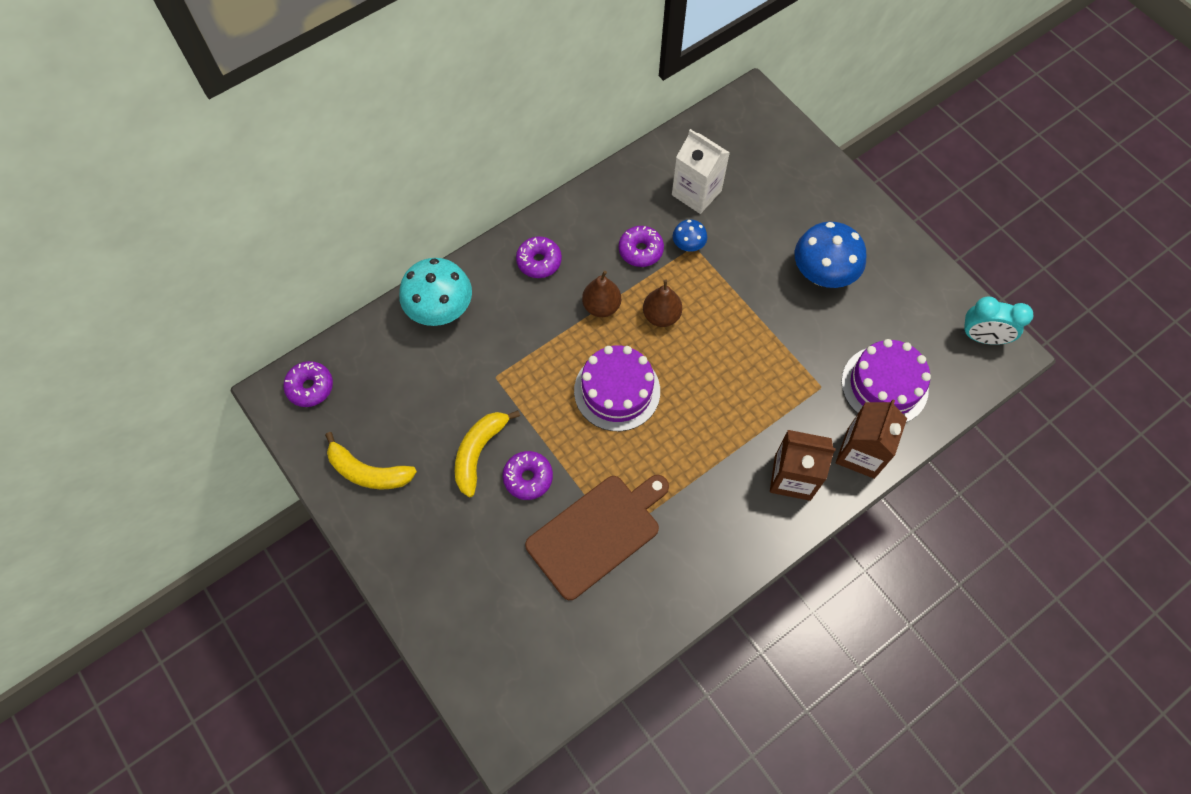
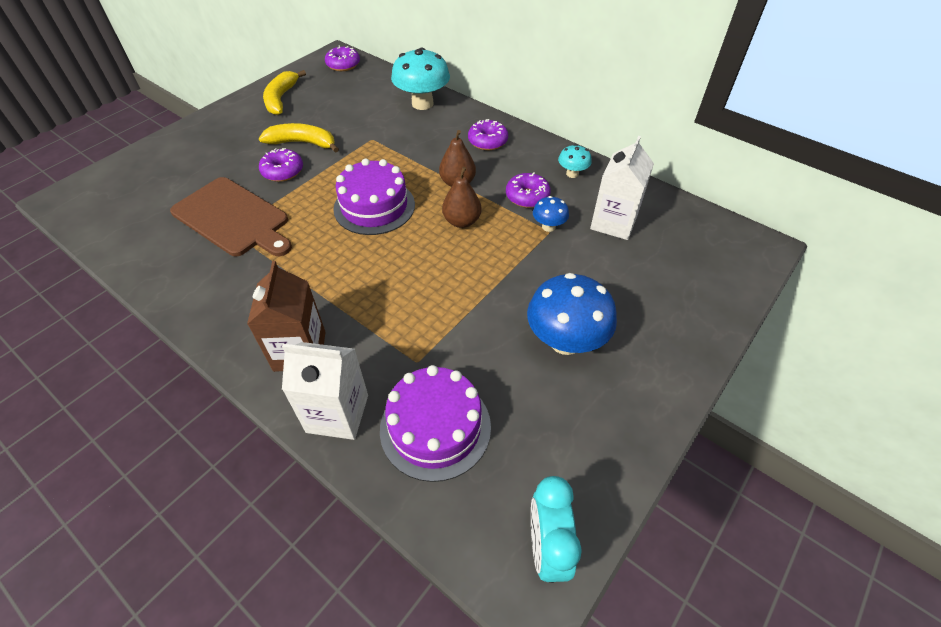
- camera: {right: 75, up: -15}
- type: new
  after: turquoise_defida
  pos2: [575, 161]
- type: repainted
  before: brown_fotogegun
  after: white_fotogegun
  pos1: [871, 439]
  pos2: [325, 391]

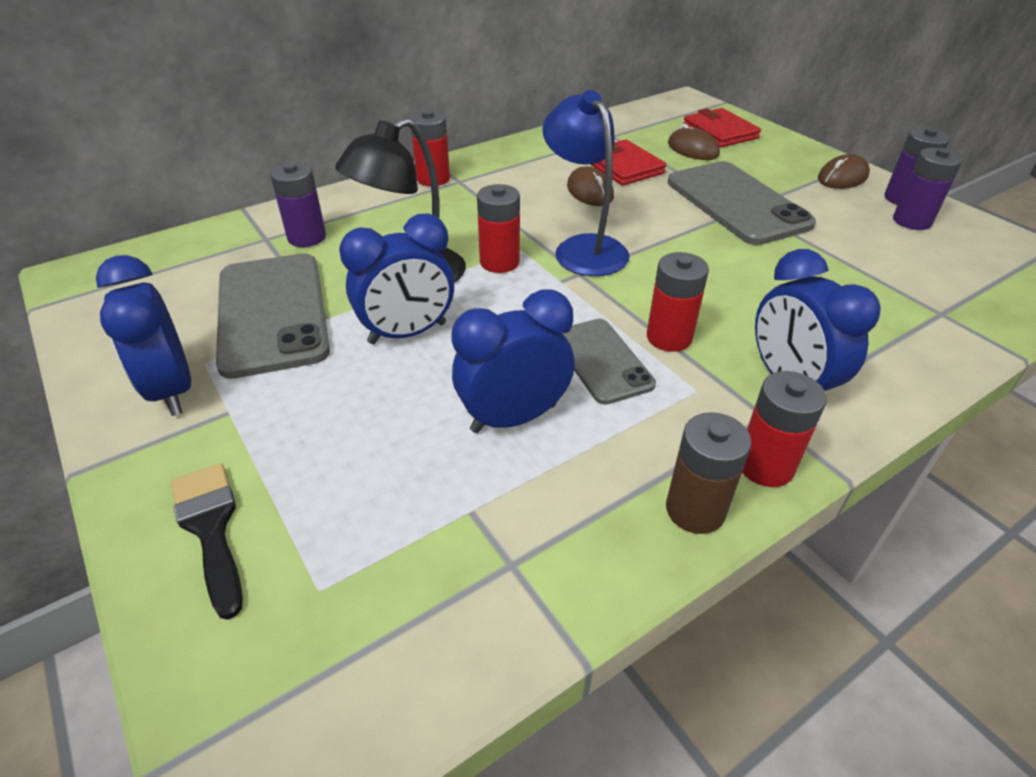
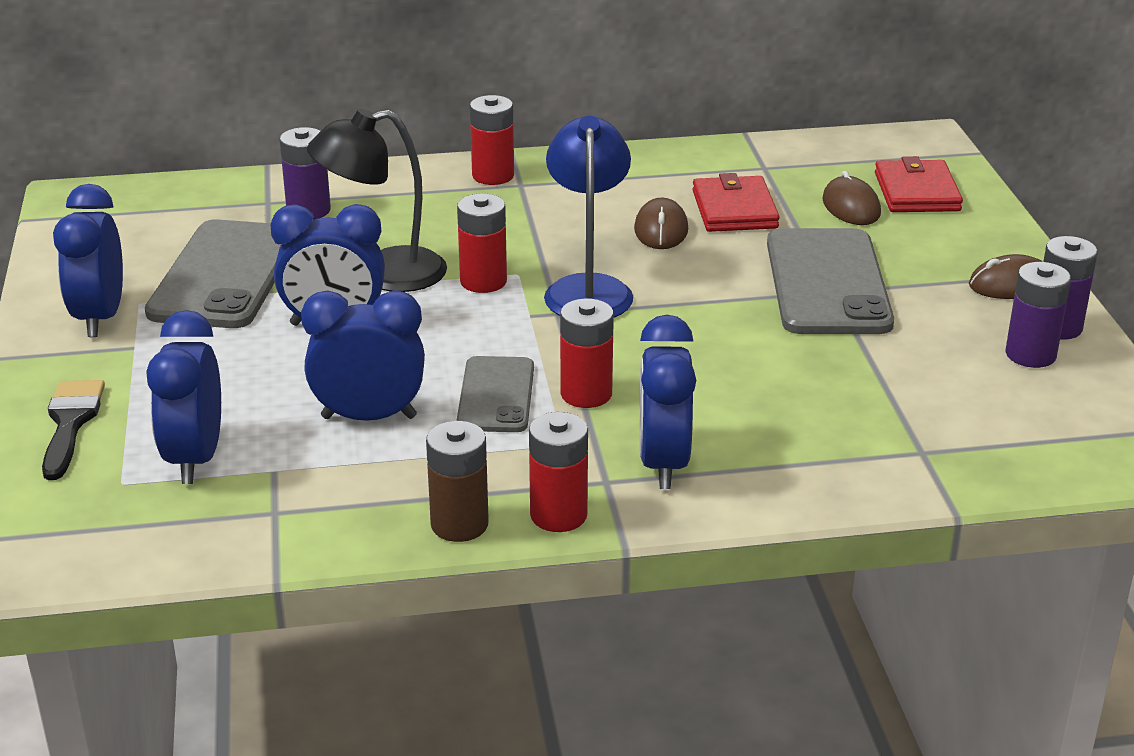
- camera: {right: 25, up: -10}
- type: new
  after: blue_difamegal
  pos2: [184, 397]

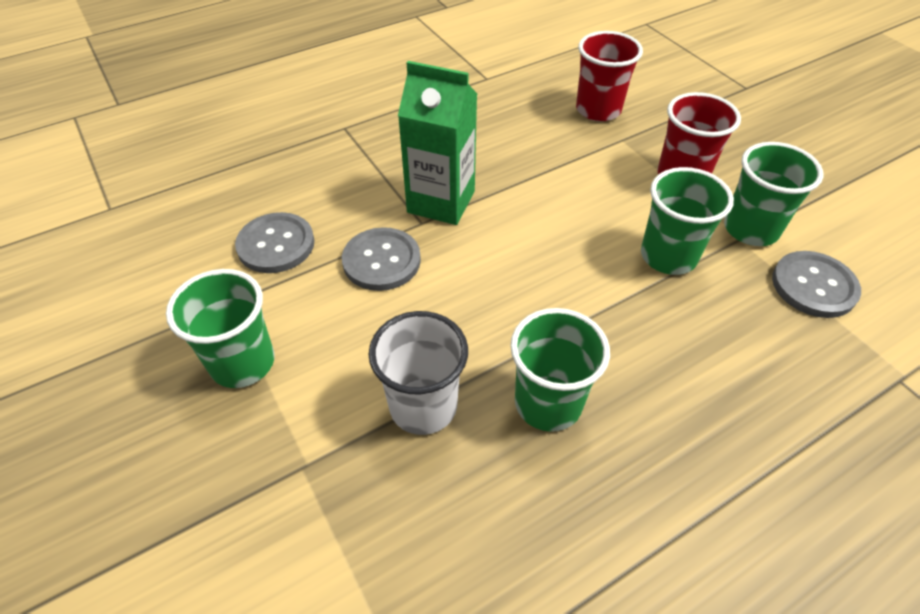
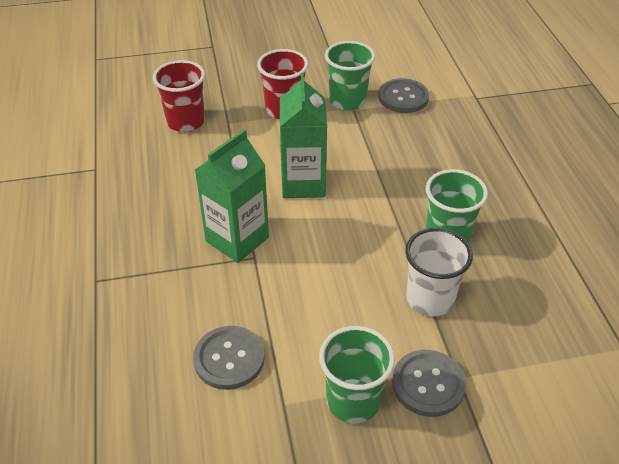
- camera: {right: -70, up: -5}
- type: gone
  before: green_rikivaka
  pos1: [687, 221]
- type: new
  after: green_fotogegun
  pos2: [303, 135]
- type: shifted
  before: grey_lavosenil
  pos1: [381, 259]
  pos2: [429, 383]

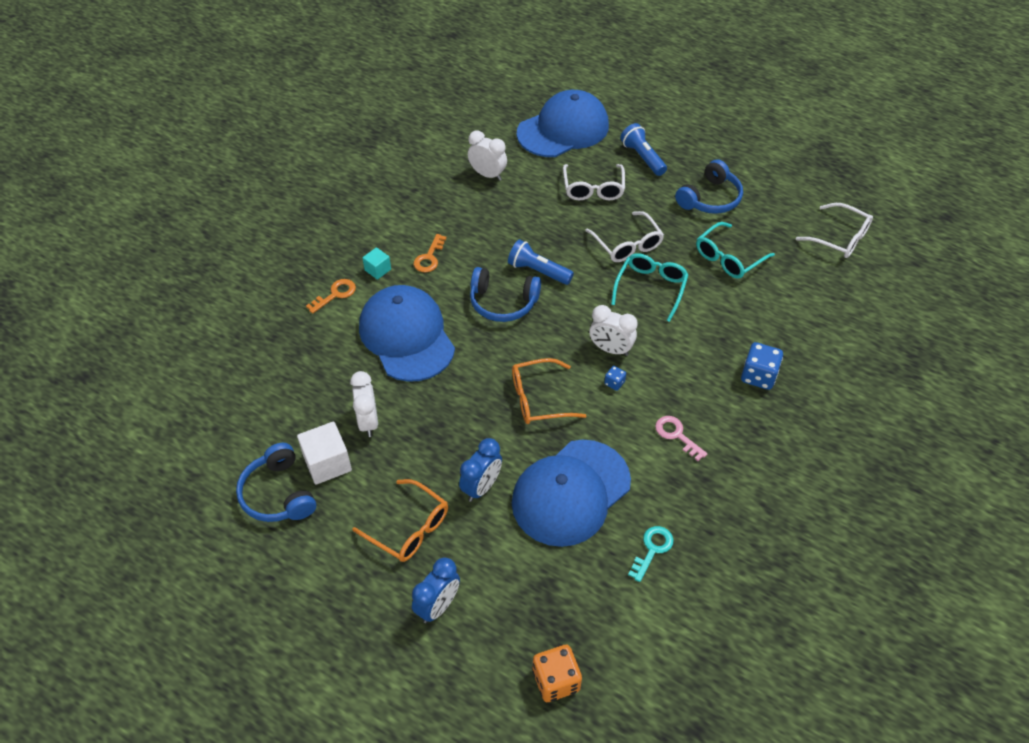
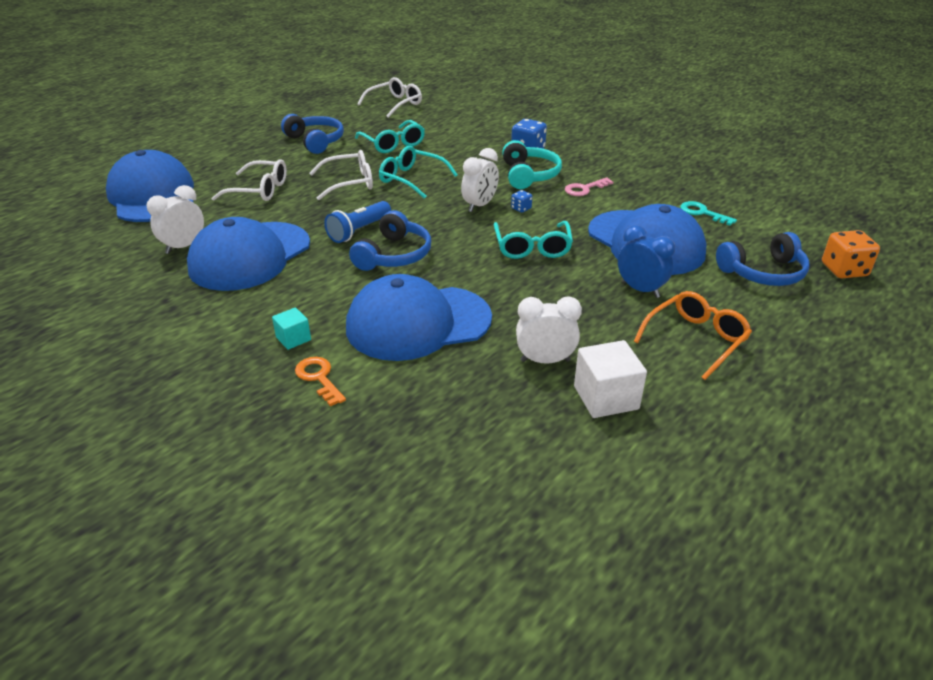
- camera: {right: -80, up: -15}
- type: gone
  before: blue_difamegal
  pos1: [436, 590]
- type: gone
  before: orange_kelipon
  pos1: [430, 253]
- type: gone
  before: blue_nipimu
  pos1: [643, 149]
- type: new
  after: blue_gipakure
  pos2: [248, 254]
- type: new
  after: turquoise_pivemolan
  pos2: [532, 164]
- type: shifted
  before: blue_pivemolan
  pos1: [276, 482]
  pos2: [763, 259]
- type: repainted
  before: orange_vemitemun
  after: turquoise_vemitemun
  pos1: [549, 391]
  pos2: [533, 240]

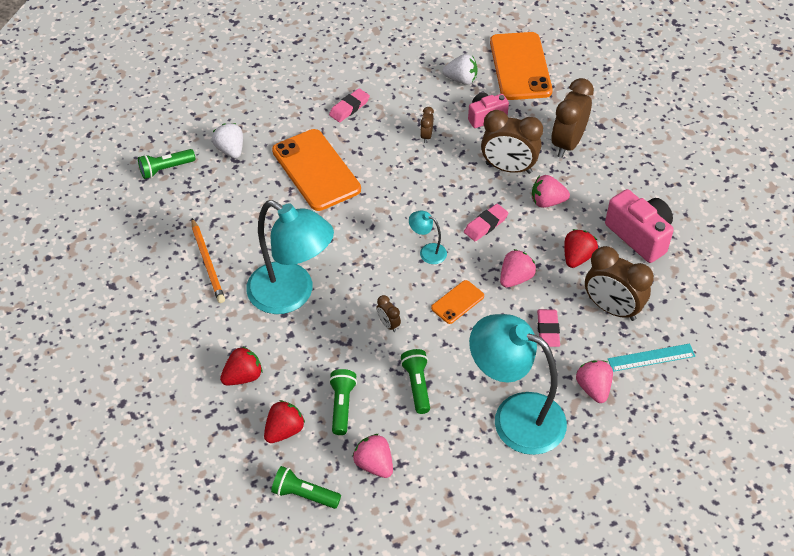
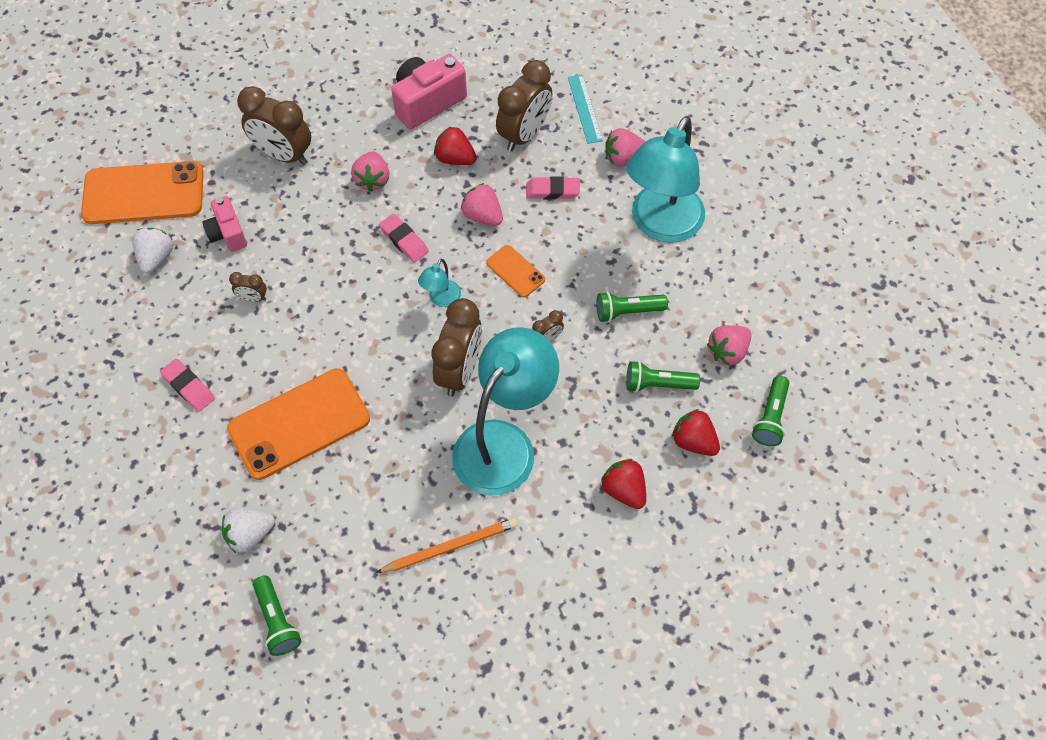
- camera: {right: -90, up: 10}
- type: shifted
  before: brown_difamegal
  pos1: [512, 142]
  pos2: [456, 347]

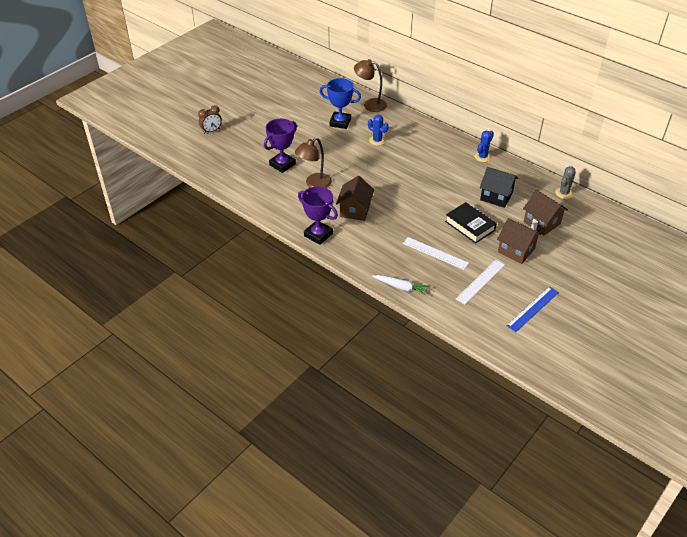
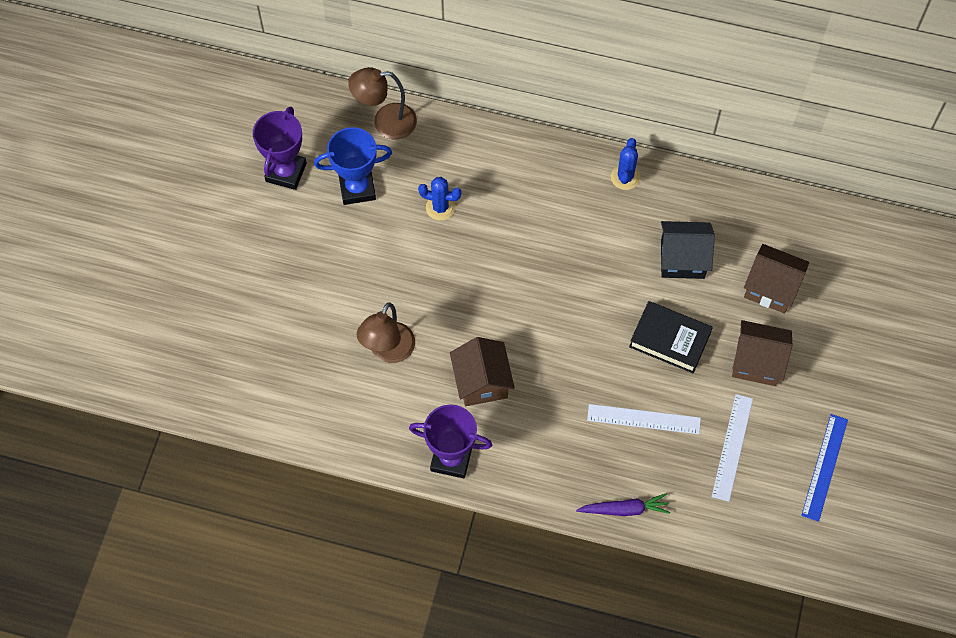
- camera: {right: -25, up: 20}
- type: gone
  before: brown_difamegal
  pos1: [210, 119]
- type: gone
  before: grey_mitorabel
  pos1: [565, 182]
- type: shifted
  before: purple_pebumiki
  pos1: [280, 146]
  pos2: [280, 148]
- type: repainted
  before: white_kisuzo
  after: purple_kisuzo
  pos1: [400, 285]
  pos2: [623, 504]

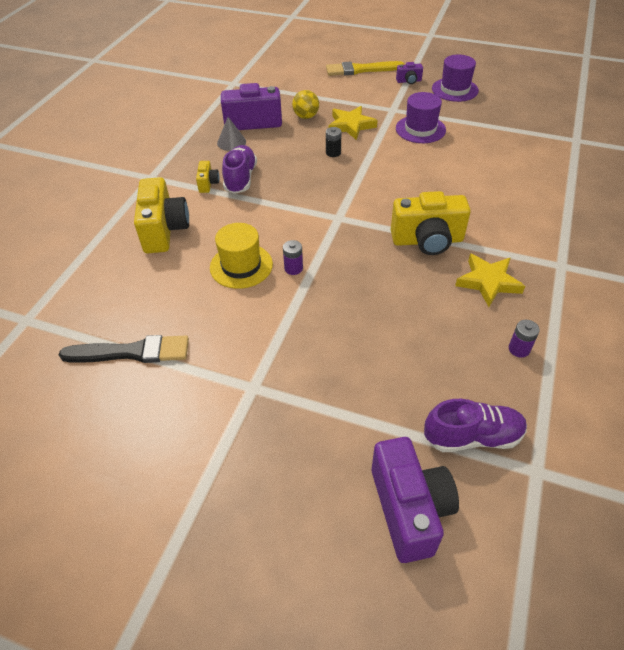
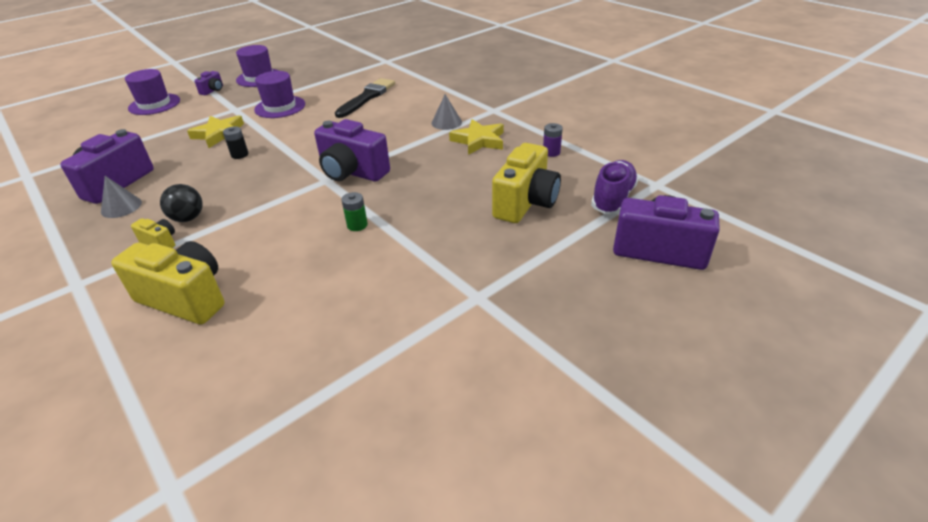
- camera: {right: -60, up: -10}
- type: gone
  before: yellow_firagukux
  pos1: [241, 256]
- type: gone
  before: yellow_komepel
  pos1: [305, 104]
- type: new
  after: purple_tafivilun
  pos2: [352, 150]
- type: new
  after: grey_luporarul
  pos2: [446, 112]
- type: shifted
  before: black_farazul
  pos1: [124, 349]
  pos2: [365, 98]
- type: shifted
  before: yellow_tafivilun
  pos1: [431, 223]
  pos2: [526, 183]
- type: swapped
  before: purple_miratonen
  after: black_komepel
  pos1: [239, 169]
  pos2: [181, 203]
- type: swapped
  before: yellow_farazul
  after: purple_firagukux
  pos1: [365, 68]
  pos2: [152, 92]
- type: repainted
  before: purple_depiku
  after: green_depiku
  pos1: [293, 257]
  pos2: [354, 211]

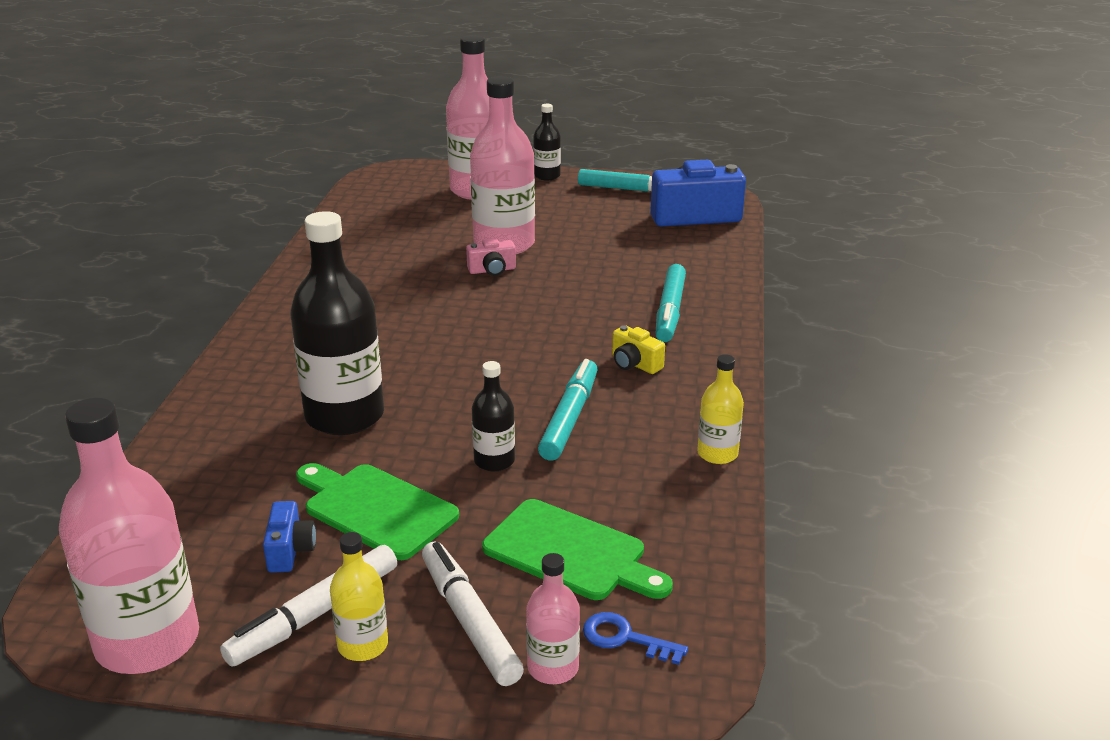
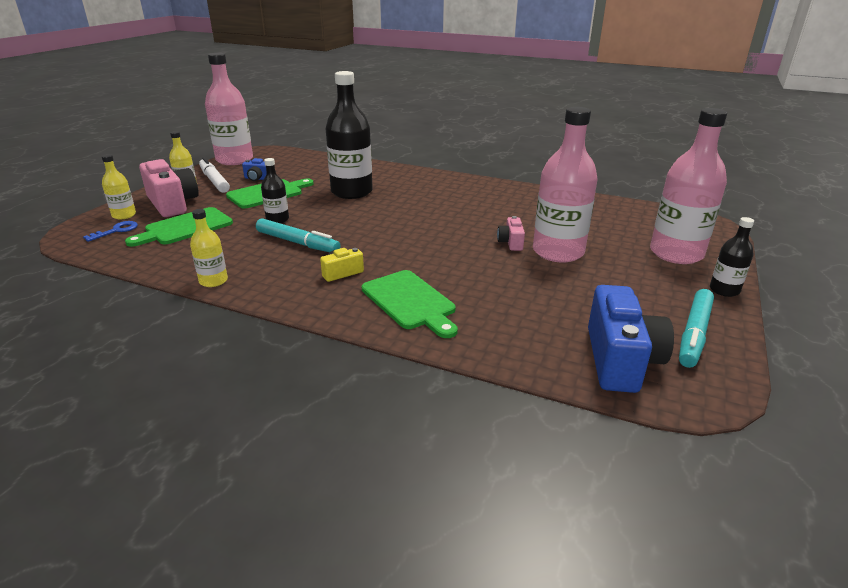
- camera: {right: 105, up: 0}
- type: swapped
  before: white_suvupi
  after: pink_tafivilun
  pos1: [473, 613]
  pos2: [169, 188]
- type: swapped
  before: turquoise_suvupi
  after: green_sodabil
  pos1: [670, 303]
  pos2: [410, 304]
- type: repainted
  before: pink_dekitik
  after: yellow_dekitik
  pos1: [553, 618]
  pos2: [119, 186]

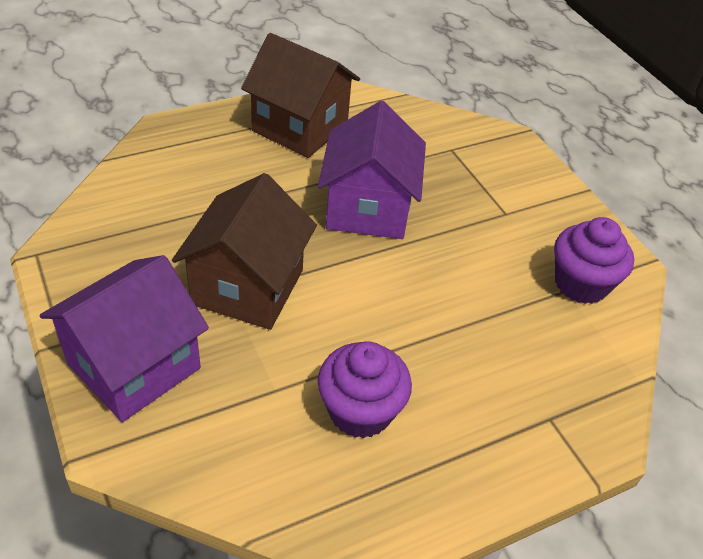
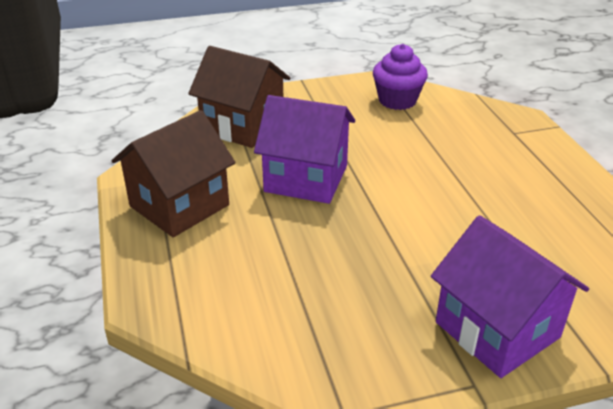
- camera: {right: -75, up: -10}
- type: gone
  before: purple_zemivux
  pos1: [365, 390]
- type: shifted
  before: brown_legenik
  pos1: [244, 251]
  pos2: [239, 97]

